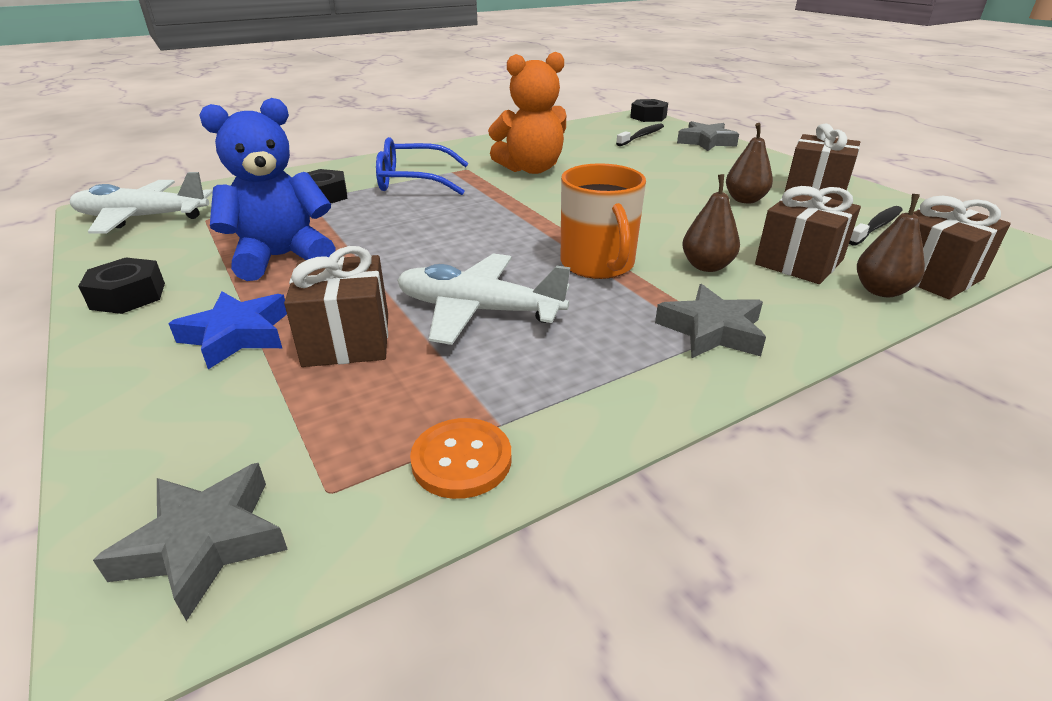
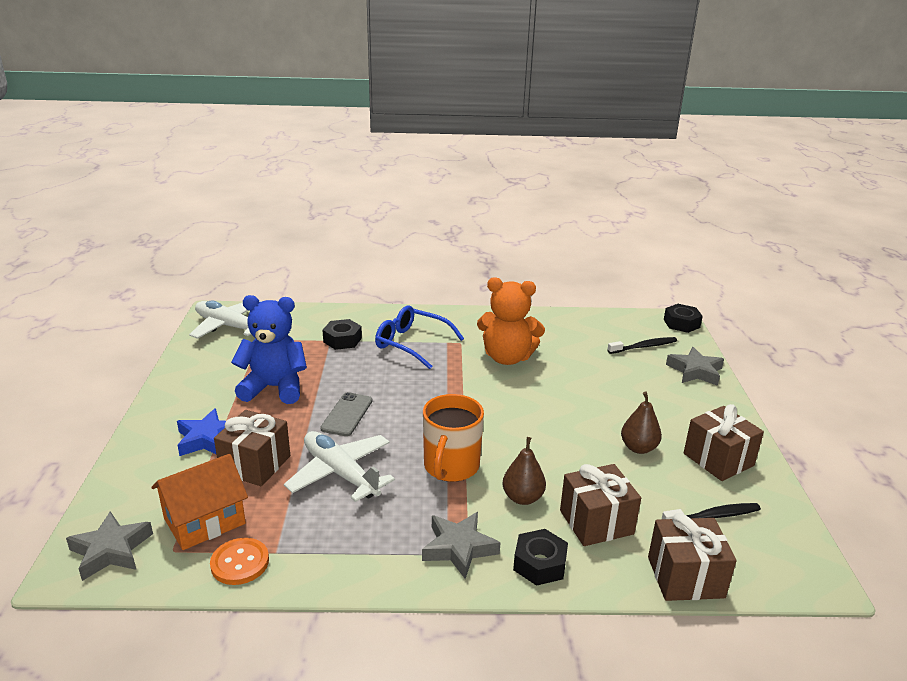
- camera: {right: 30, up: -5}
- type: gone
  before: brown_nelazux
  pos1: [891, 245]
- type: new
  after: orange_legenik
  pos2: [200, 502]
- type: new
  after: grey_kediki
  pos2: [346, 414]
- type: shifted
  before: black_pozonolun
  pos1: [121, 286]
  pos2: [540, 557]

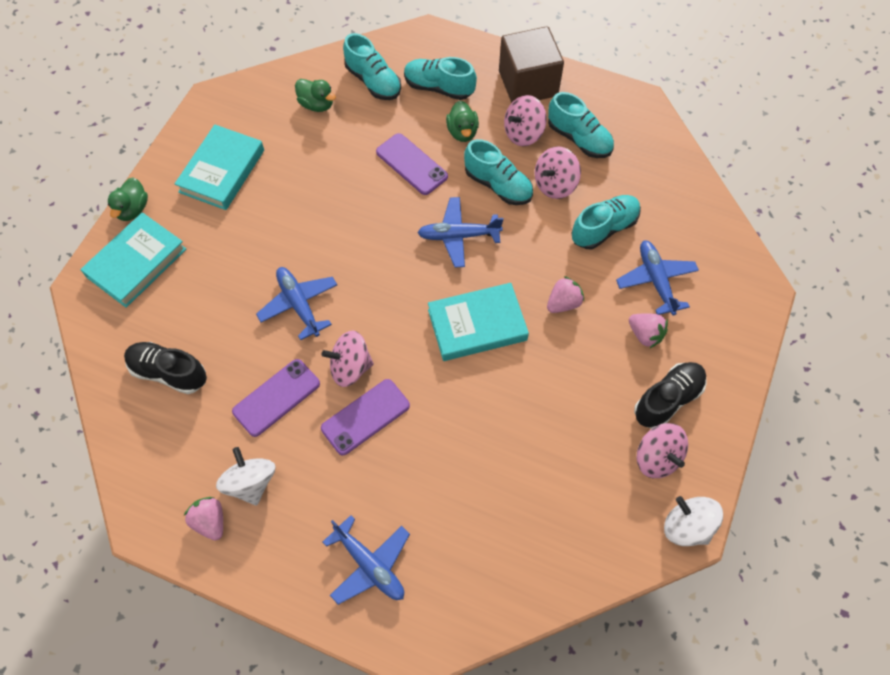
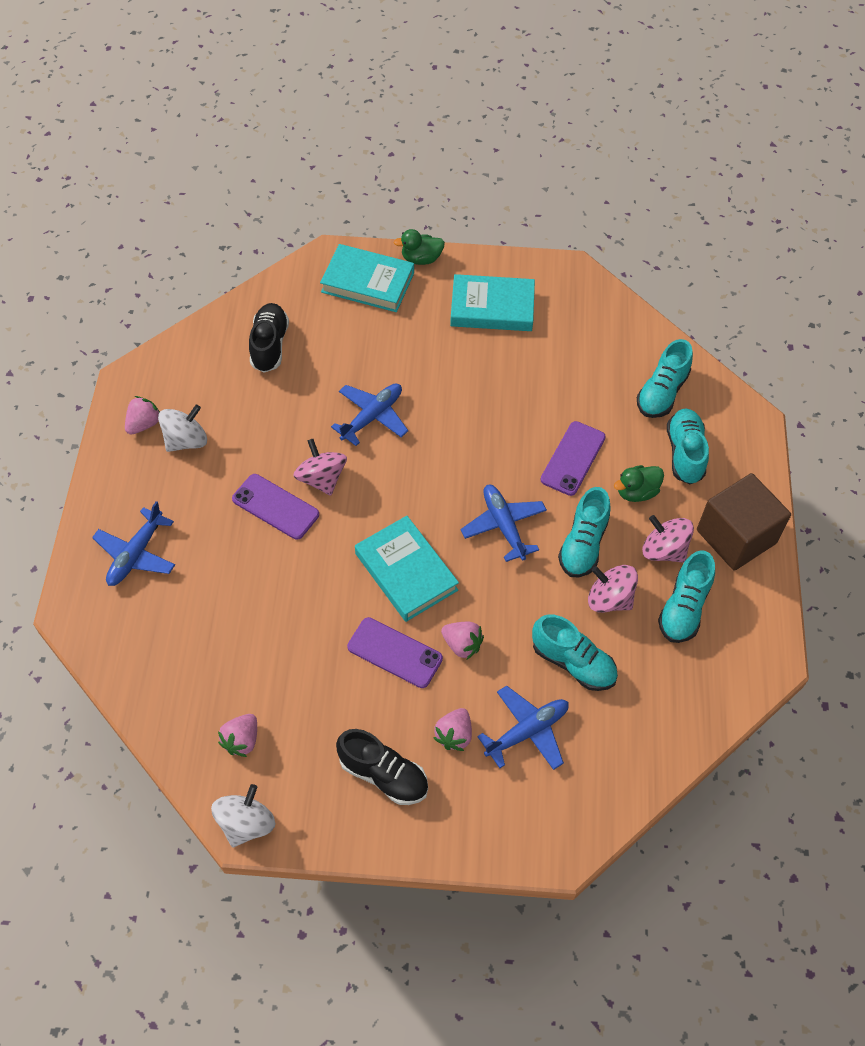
- camera: {right: 70, up: -5}
- type: gone
  before: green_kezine
  pos1: [315, 95]
- type: gone
  before: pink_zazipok
  pos1: [662, 450]
- type: new
  after: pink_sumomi
  pos2: [237, 735]
- type: shifted
  before: purple_kediki
  pos1: [276, 398]
  pos2: [395, 652]

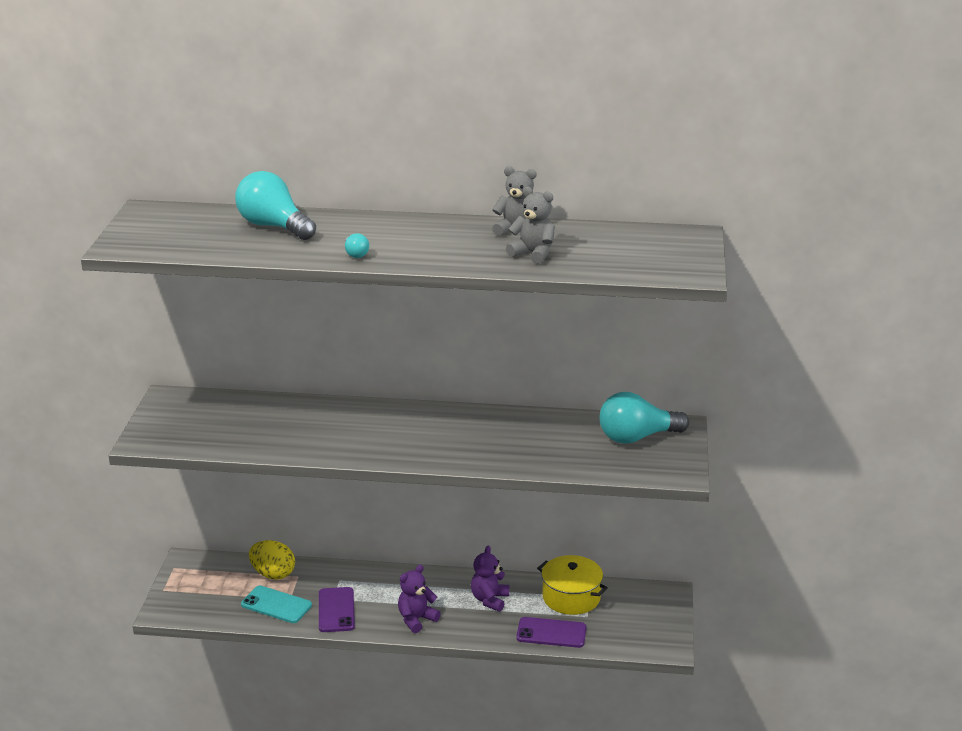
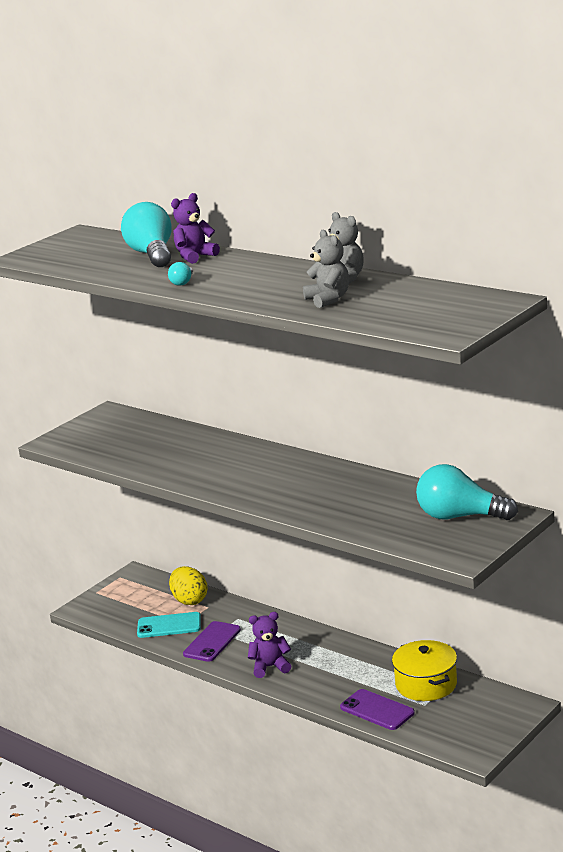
- camera: {right: 35, up: -5}
- type: shifted
  before: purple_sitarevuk
  pos1: [490, 578]
  pos2: [195, 228]
- type: rotated
  before: turquoise_kediki
  pos1: [276, 604]
  pos2: [169, 625]
  turn: -60

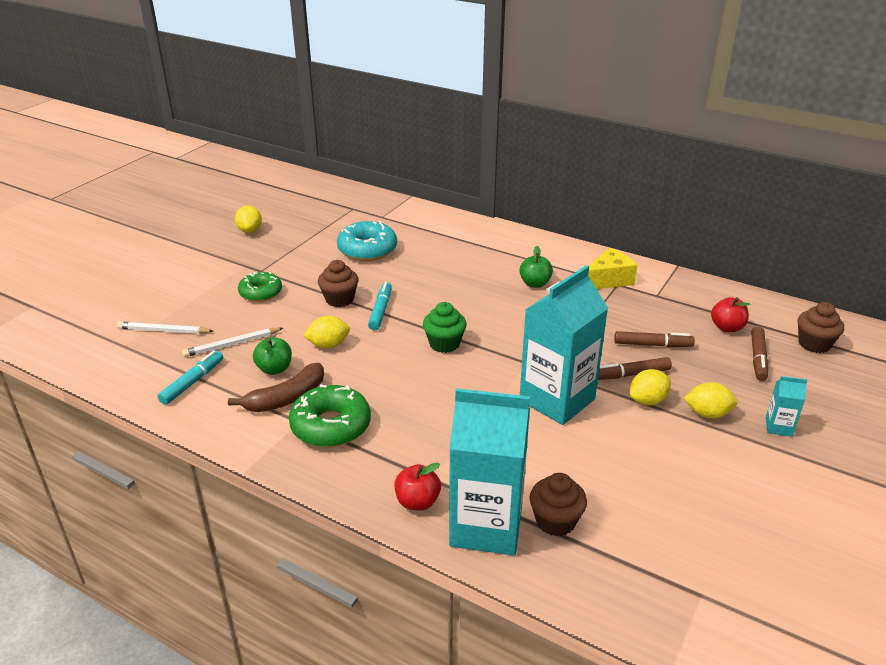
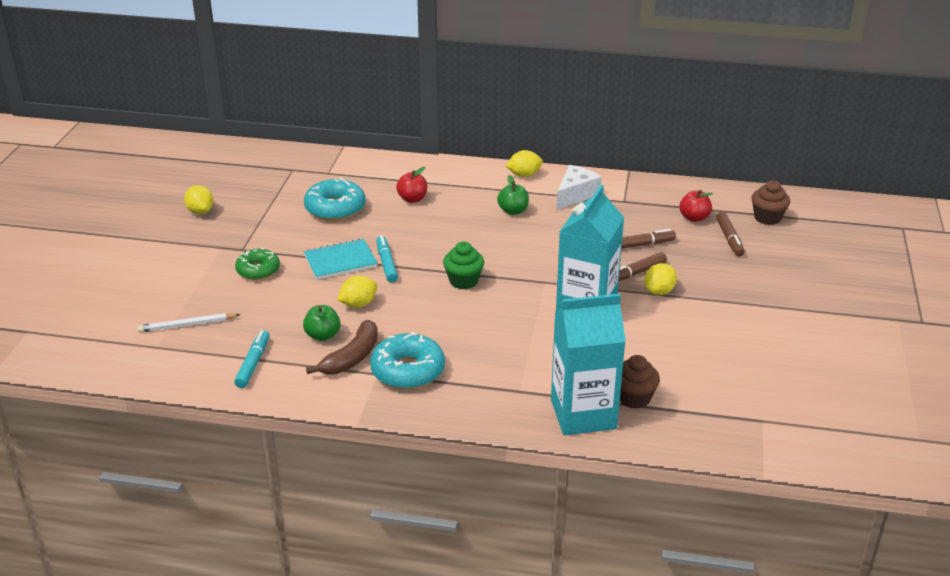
- camera: {right: -20, up: 0}
- type: gone
  before: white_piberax
  pos1: [232, 342]
- type: gone
  before: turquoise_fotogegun
  pos1: [787, 406]
- type: shifted
  before: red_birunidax
  pos1: [417, 487]
  pos2: [411, 185]
- type: shifted
  before: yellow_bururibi
  pos1: [711, 400]
  pos2: [524, 163]
- type: swapped
  before: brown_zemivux
  after: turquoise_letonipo
  pos1: [338, 283]
  pos2: [341, 259]
- type: repainted
  before: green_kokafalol
  after: turquoise_kokafalol
  pos1: [330, 415]
  pos2: [407, 360]
- type: repainted
  before: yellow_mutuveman
  after: white_mutuveman
  pos1: [613, 268]
  pos2: [579, 187]

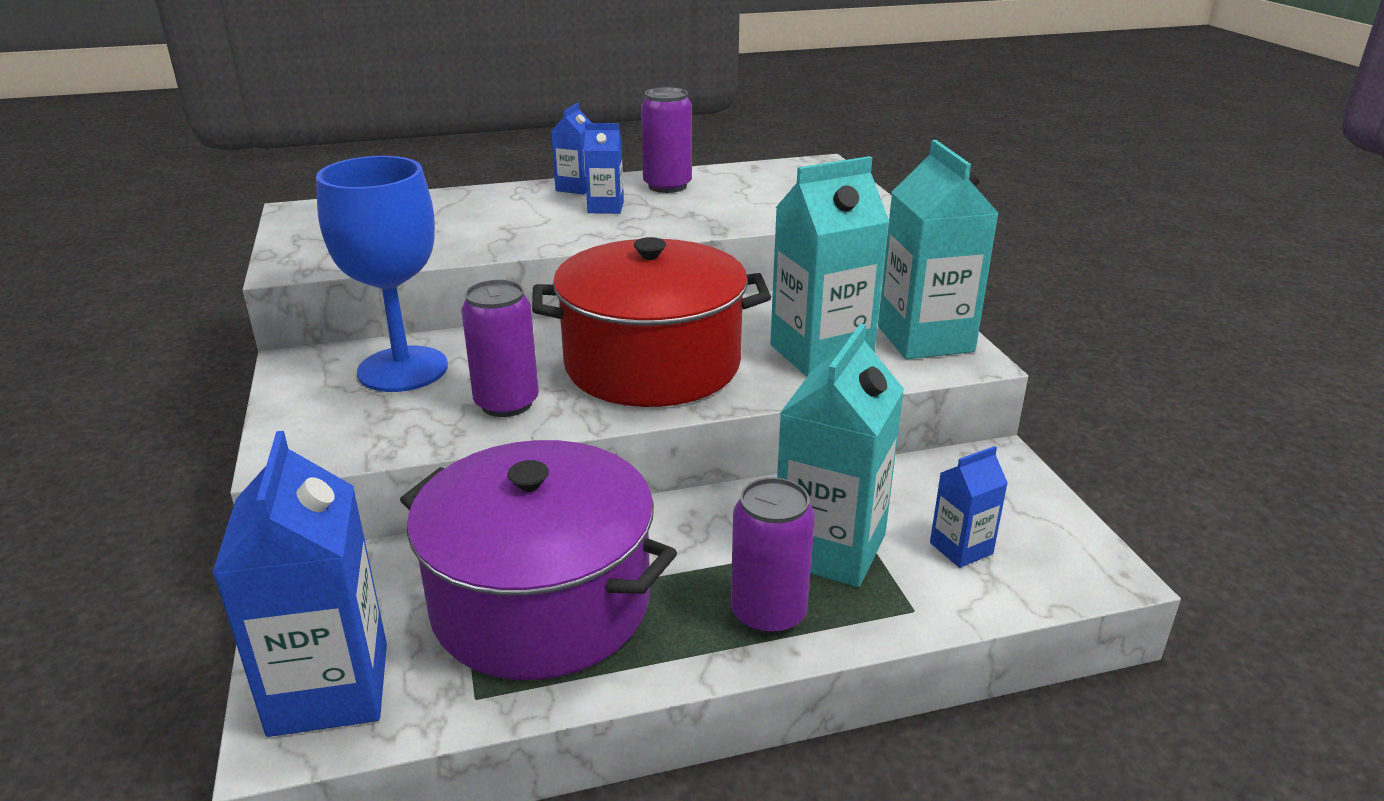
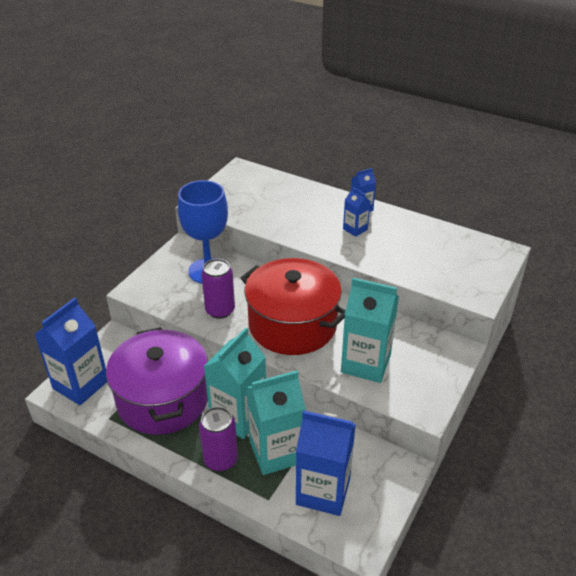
- camera: {right: 45, up: 10}
- type: gone
  before: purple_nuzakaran
  pos1: [666, 140]
- type: shifted
  before: turquoise_fotogegun
  pos1: [938, 249]
  pos2: [235, 383]
- type: scaled
  before: blue_fotogegun
  pos1: [969, 507]
  pos2: [326, 463]
  scale: 2.0

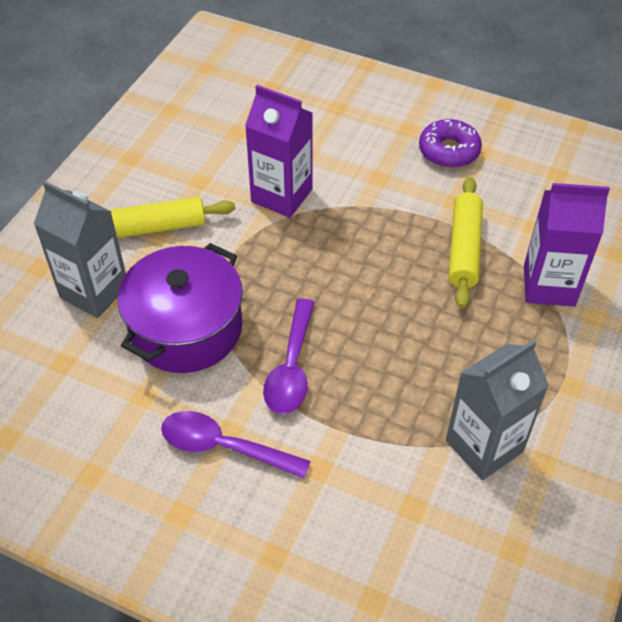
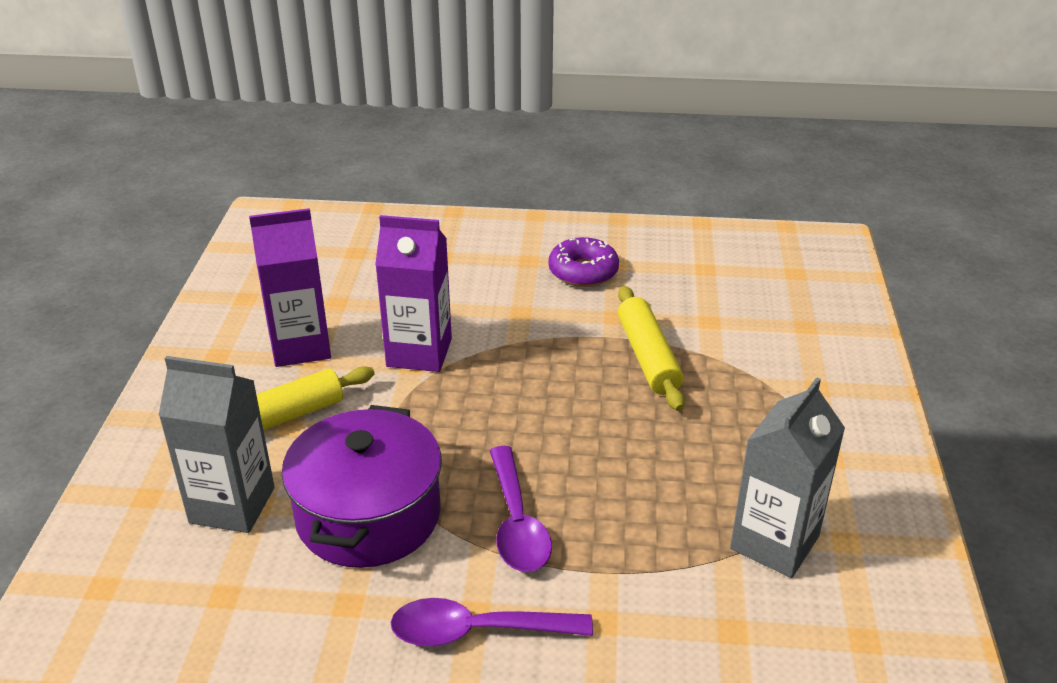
- camera: {right: -20, up: -15}
- type: shifted
  before: purple_fotogegun
  pos1: [567, 245]
  pos2: [290, 287]

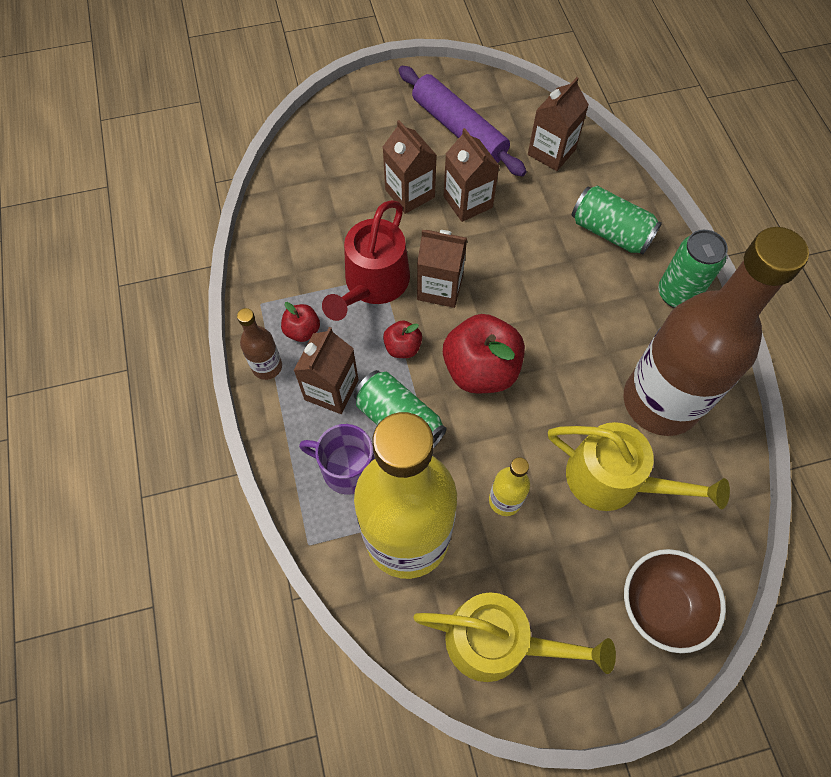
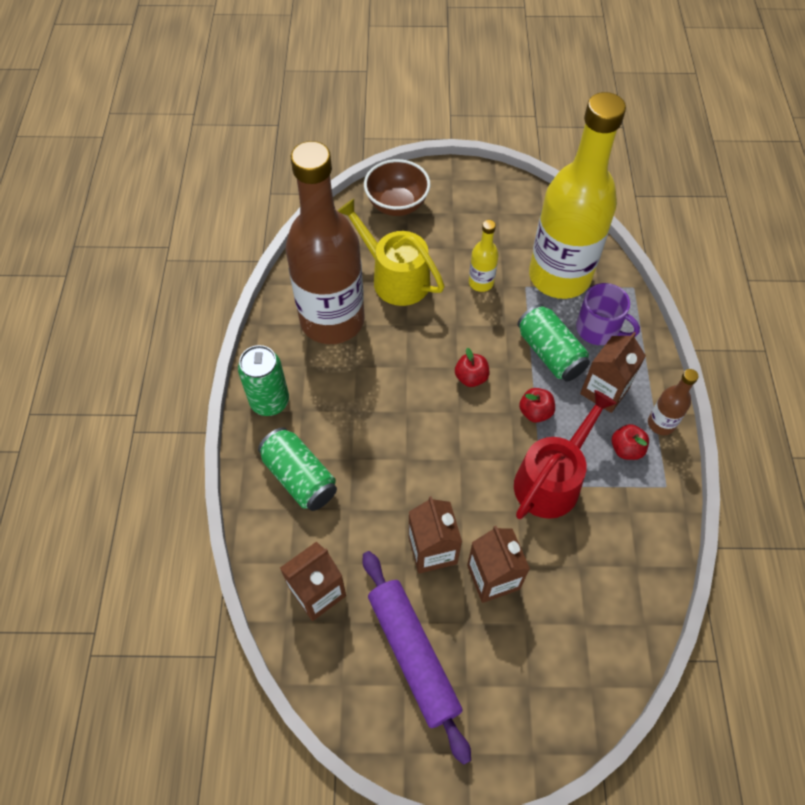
- camera: {right: -165, up: -5}
- type: gone
  before: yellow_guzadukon
  pos1: [514, 637]
- type: gone
  before: brown_fotogegun
  pos1: [442, 269]
- type: scaled
  before: red_birunidax
  pos1: [484, 354]
  pos2: [472, 367]
  scale: 0.49

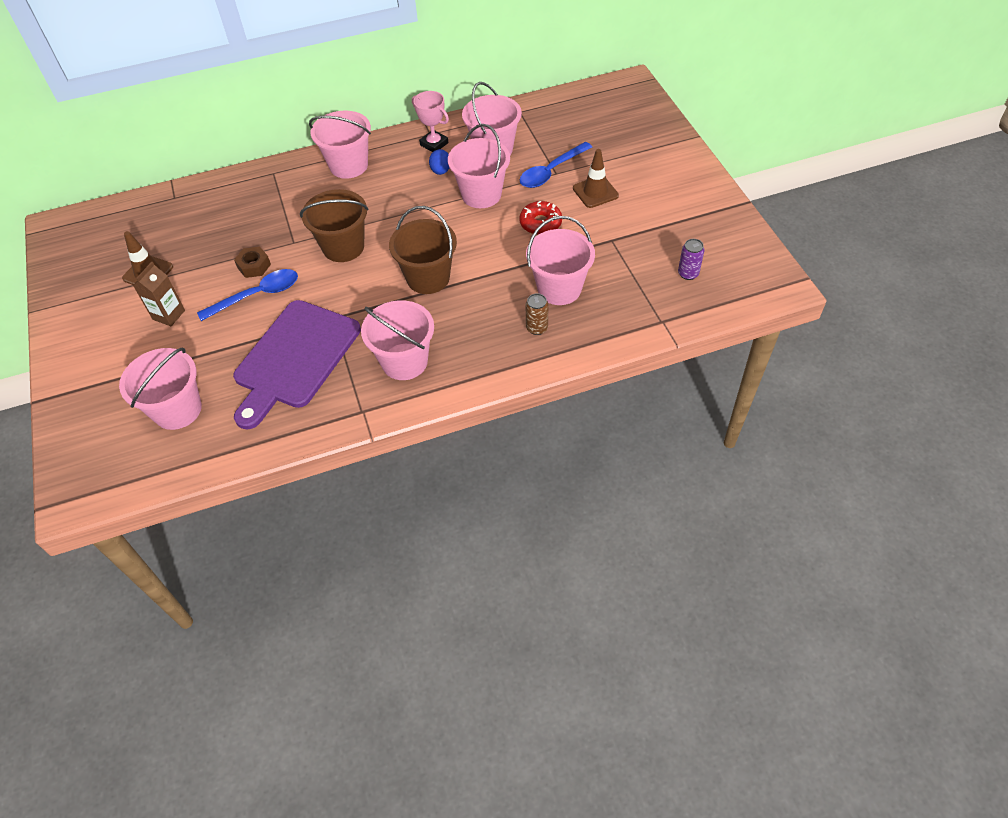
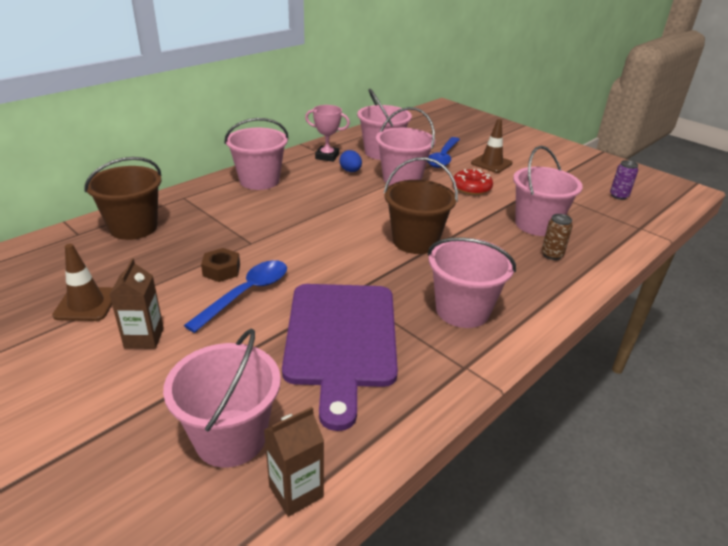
- camera: {right: -30, up: -20}
- type: new
  after: brown_fotogegun
  pos2: [294, 462]
- type: shifted
  before: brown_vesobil
  pos1: [334, 225]
  pos2: [122, 198]

